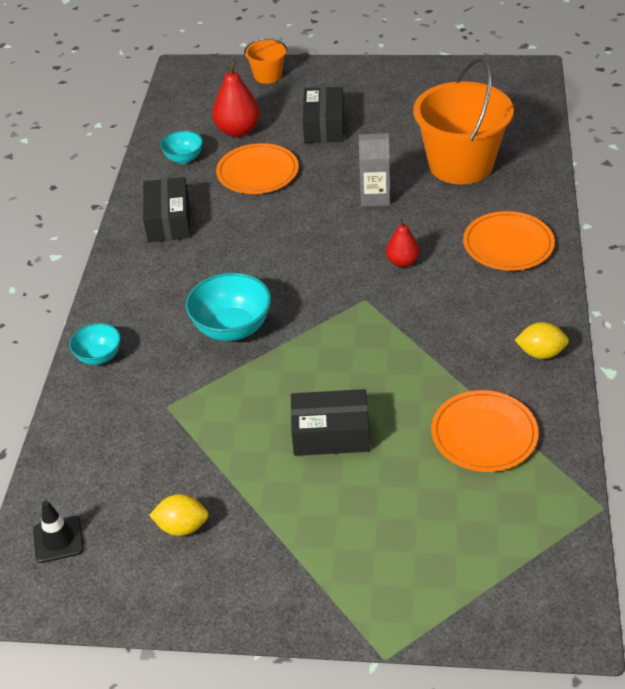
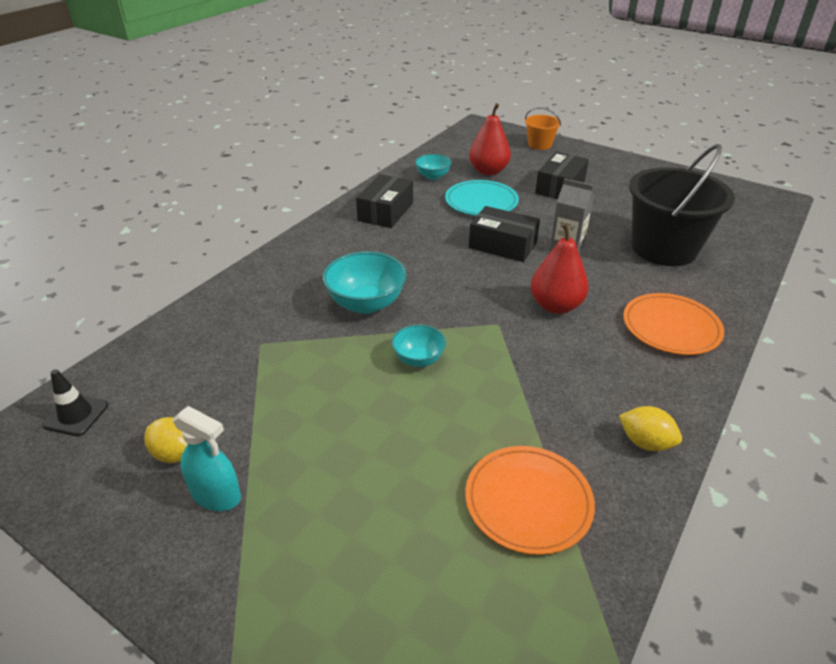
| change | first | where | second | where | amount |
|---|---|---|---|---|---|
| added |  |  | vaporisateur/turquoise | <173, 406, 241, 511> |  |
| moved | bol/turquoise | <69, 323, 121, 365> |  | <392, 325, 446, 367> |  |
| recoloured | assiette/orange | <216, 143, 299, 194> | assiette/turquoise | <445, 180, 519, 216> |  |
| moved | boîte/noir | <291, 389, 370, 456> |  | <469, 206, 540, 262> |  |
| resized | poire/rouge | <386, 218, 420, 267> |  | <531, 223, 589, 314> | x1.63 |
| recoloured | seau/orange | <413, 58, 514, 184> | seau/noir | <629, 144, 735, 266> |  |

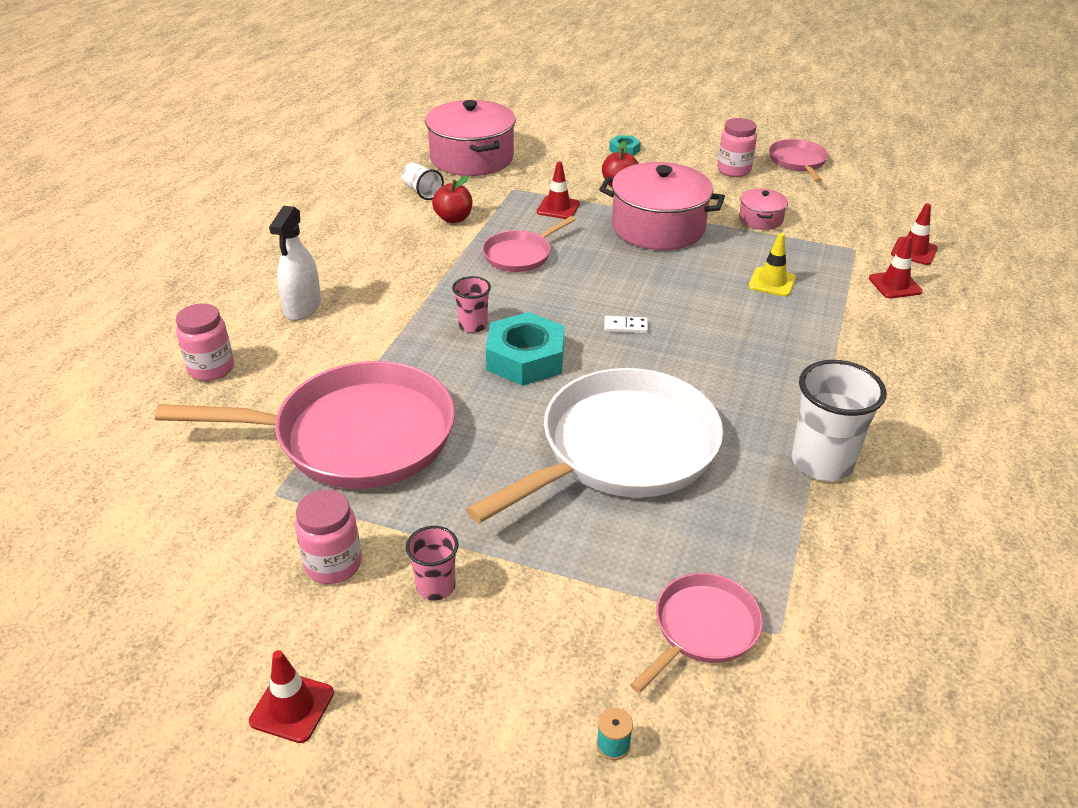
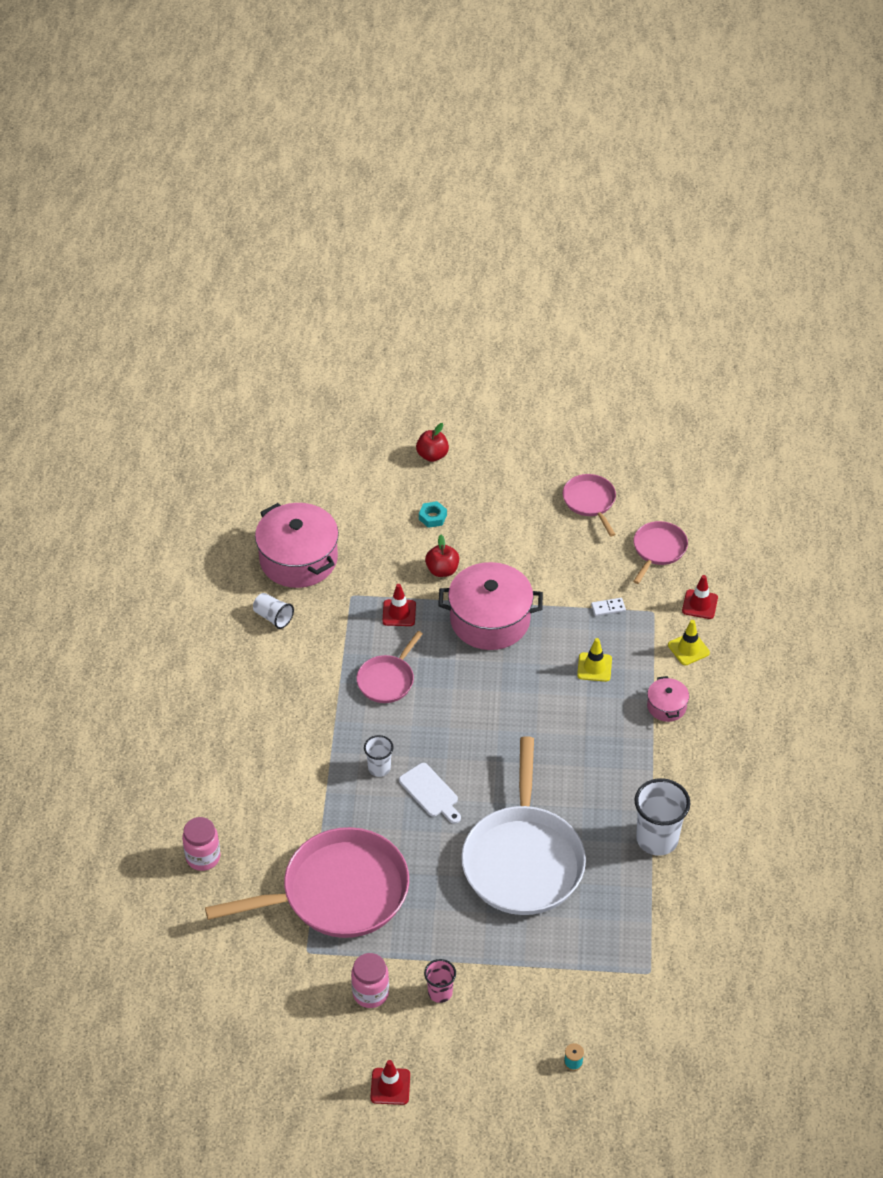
| change | first | where | second | where | amount |
|---|---|---|---|---|---|
| recoloured | gobelet/rose | <452, 276, 491, 333> | gobelet/blanc | <364, 735, 394, 777> |  |
| replaced | écrou/turquoise | <486, 312, 564, 386> | planche à découper/blanc | <399, 763, 461, 824> |  |
| moved | pomme/rouge | <432, 175, 472, 223> |  | <416, 423, 449, 462> |  |
| turned | poêle/blanc | <466, 368, 723, 524> |  | <461, 736, 586, 915> | 150 degrees clockwise |
| moved | domino/blanc | <604, 316, 648, 333> |  | <591, 598, 626, 616> |  |
| moved | poêle/rose | <630, 573, 763, 693> |  | <633, 521, 688, 584> |  |
| moved | marmite/rose | <739, 189, 788, 230> |  | <647, 676, 689, 722> |  |
| recoloured | cône de chantier/rouge | <869, 236, 923, 298> | cône de chantier/jaune | <668, 620, 710, 666> |  |
| removed | vaporisateur/blanc | <269, 206, 321, 320> |  |  |  |
| removed | bocal/rose | <717, 118, 757, 177> |  |  |  |

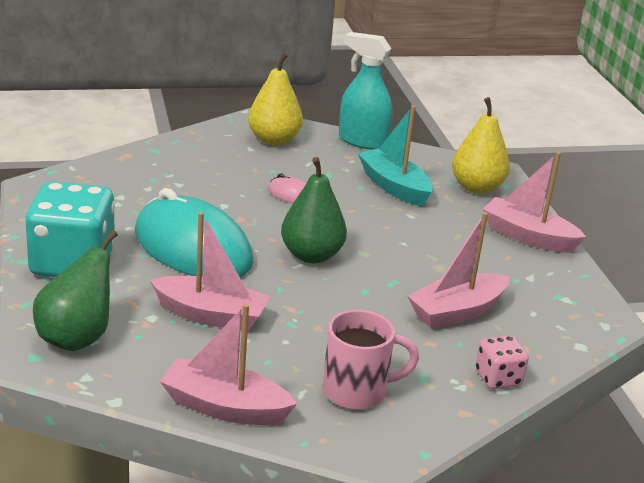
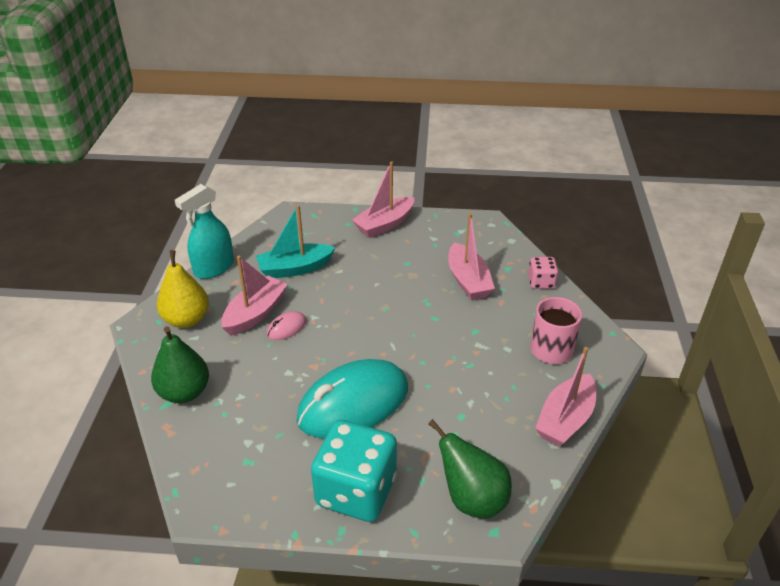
| change | first | where | second | where | amount |
|---|---|---|---|---|---|
| moved | poire/vert | <281, 157, 347, 263> |  | <151, 326, 209, 403> |  |
| moved | bateau/rose | <150, 212, 271, 331> |  | <221, 256, 288, 336> |  |
| removed | poire/jaune | <452, 97, 510, 194> |  |  |  |

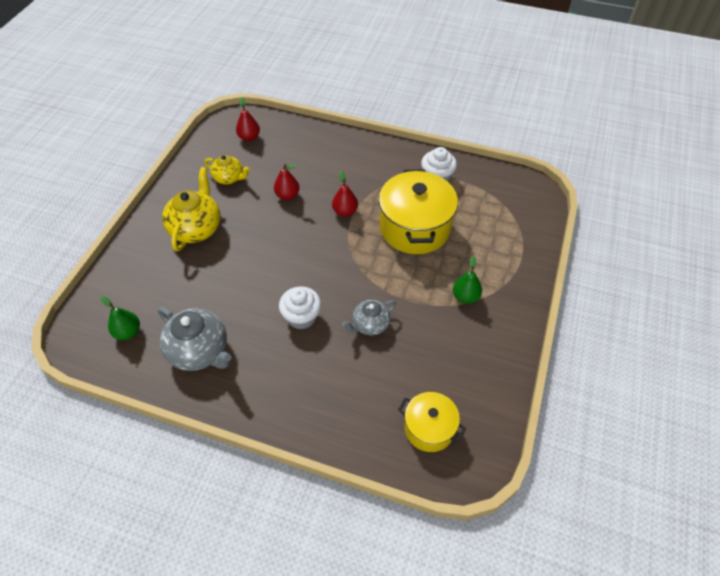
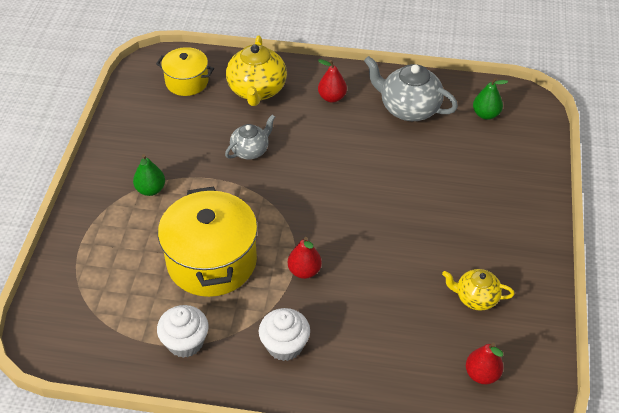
| change | first | where | second | where | amount |
|---|---|---|---|---|---|
| moved | théière/jaune | <162, 167, 220, 251> |  | <226, 36, 287, 106> |  |
| moved | muffin/blanc | <279, 287, 321, 329> |  | <259, 308, 310, 361> |  |
| moved | poire/rouge | <274, 164, 300, 200> |  | <318, 59, 347, 102> |  |

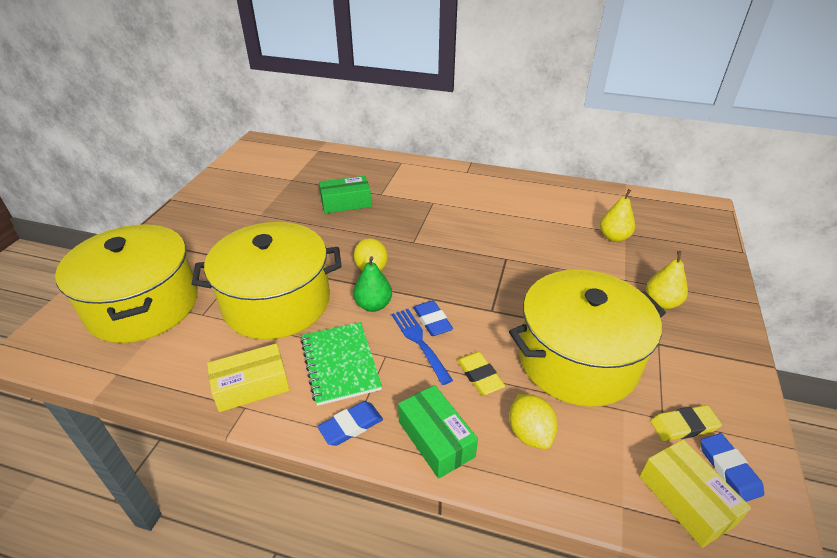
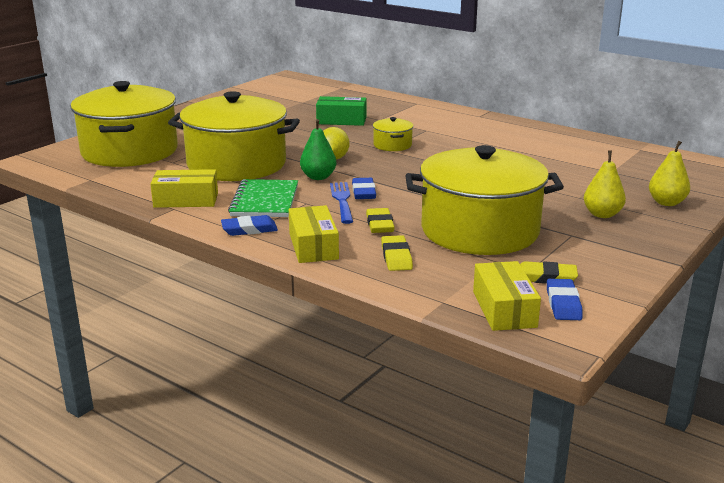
| change | first | where | second | where | amount |
|---|---|---|---|---|---|
| recoloured | boîte/vert | <398, 385, 478, 479> | boîte/jaune | <289, 205, 339, 263> |  |
| added |  |  | marmite/jaune | <373, 117, 414, 151> |  |
| replaced | citron/jaune | <509, 394, 558, 449> | gomme/jaune | <381, 235, 413, 271> |  |
| moved | poire/jaune | <600, 189, 635, 242> |  | <649, 141, 690, 206> |  |

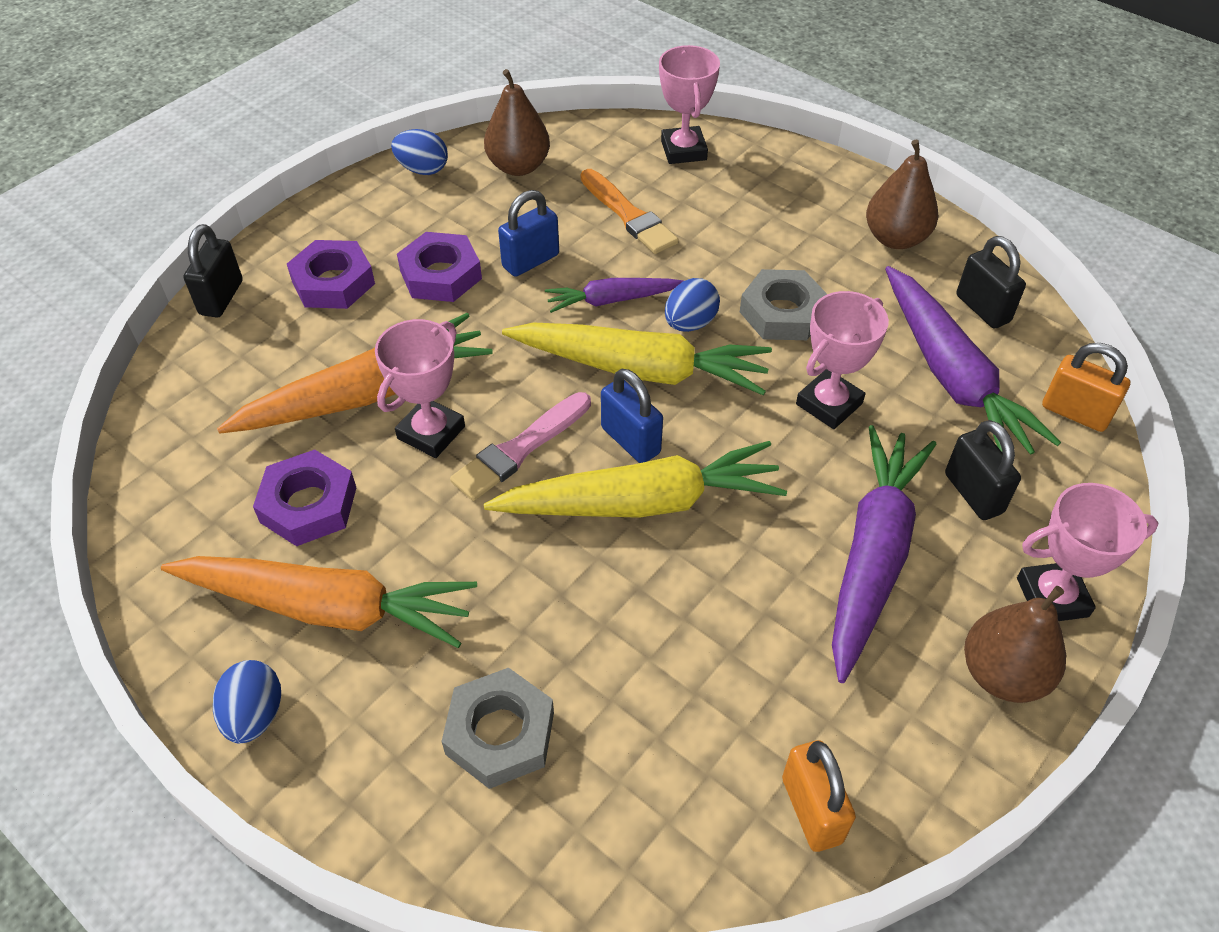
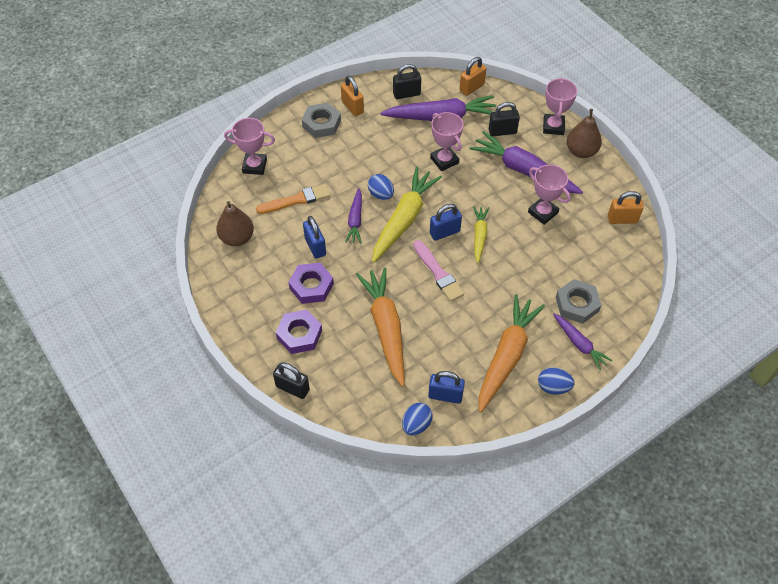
| change | first | where | second | where | amount |
|---|---|---|---|---|---|
| moved | écrou/gris | <740, 269, 827, 340> |  | <302, 103, 341, 138> |  |
| replaced | poire/marron | <866, 140, 938, 249> | cadenas/orange | <341, 76, 364, 116> |  |
| moved | œuf/bleu | <391, 129, 448, 175> |  | <402, 403, 433, 436> |  |
| added |  |  | cadenas/bleu | <428, 371, 465, 404> |  |
| resized | carotte/jaune | <484, 441, 787, 518> |  | <473, 206, 489, 263> | x0.55 |
| moved | trophée/rose | <375, 319, 465, 458> |  | <528, 164, 571, 225> |  |
| added |  |  | carotte/violet | <553, 313, 612, 370> |  |
| removed | écrou/violet | <253, 450, 356, 546> |  |  |  |

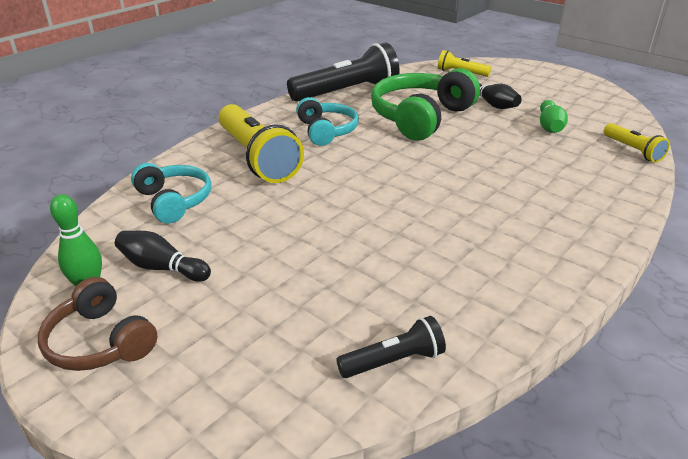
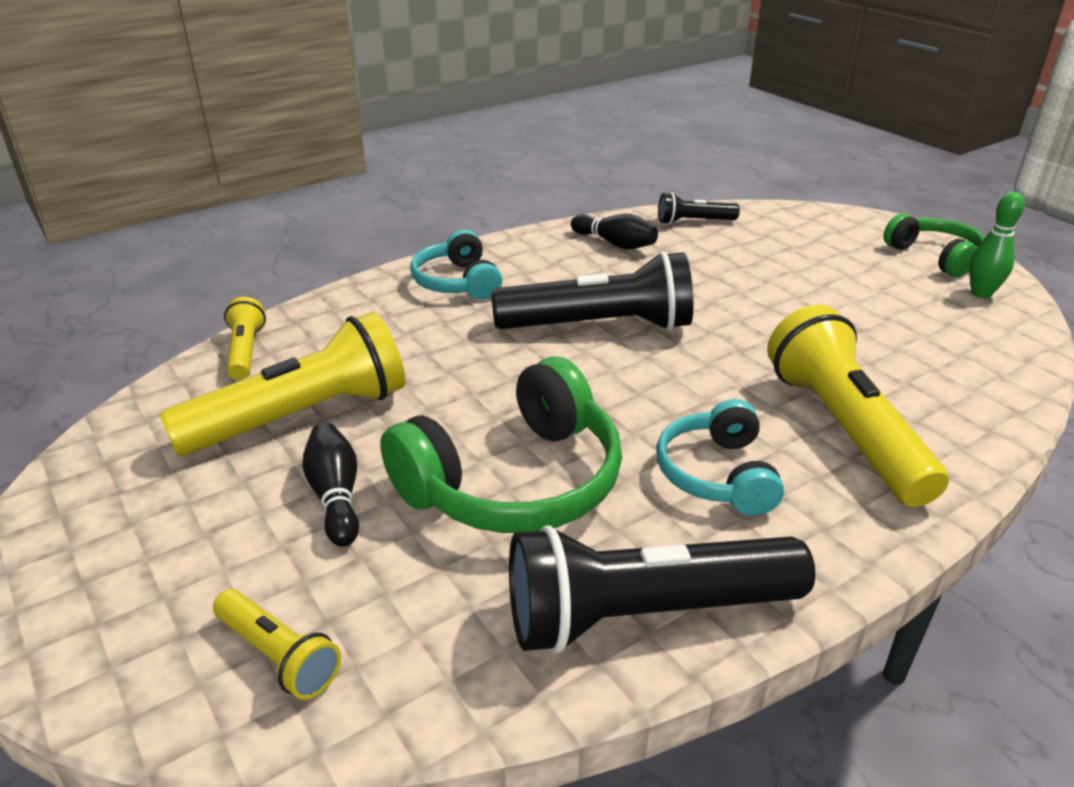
| change | first | where | second | where | amount |
|---|---|---|---|---|---|
| replaced | quille/vert | <540, 100, 568, 133> | lampe de poche/jaune | <159, 312, 405, 456> |  |
| moved | casque audio/turquoise | <131, 163, 211, 223> |  | <410, 230, 502, 300> |  |
| added |  |  | lampe de poche/noir | <491, 251, 693, 330> |  |
| moved | quille/noir | <115, 231, 211, 282> |  | <571, 213, 658, 249> |  |
| recoloured | casque audio/marron | <38, 277, 157, 371> | casque audio/vert | <883, 213, 985, 277> |  |

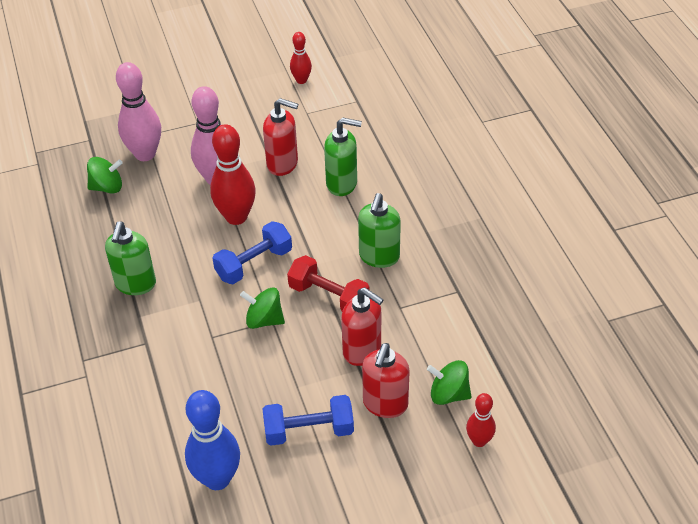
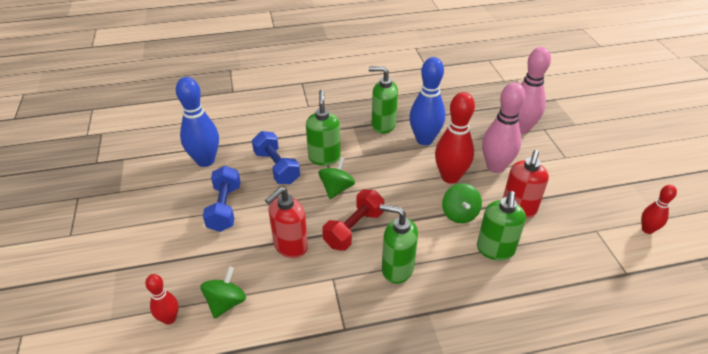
| change | first | where | second | where | amount |
|---|---|---|---|---|---|
| moved | haltère/bleu | <212, 221, 292, 284> |  | <252, 131, 300, 184> |  |
| added |  |  | distributeur de savon/vert | <306, 90, 341, 166> |  |
| added |  |  | quille/bleu | <409, 57, 445, 145> |  |
| moved | toupie/vert | <87, 157, 123, 194> |  | <442, 183, 482, 223> |  |
| removed | distributeur de savon/rouge | <362, 343, 410, 418> |  |  |  |

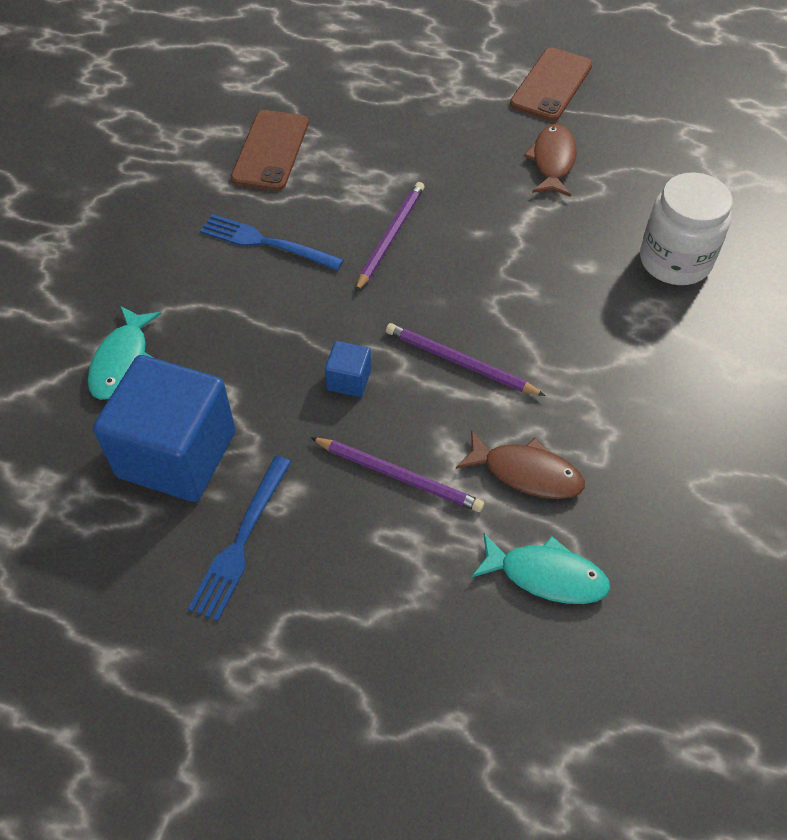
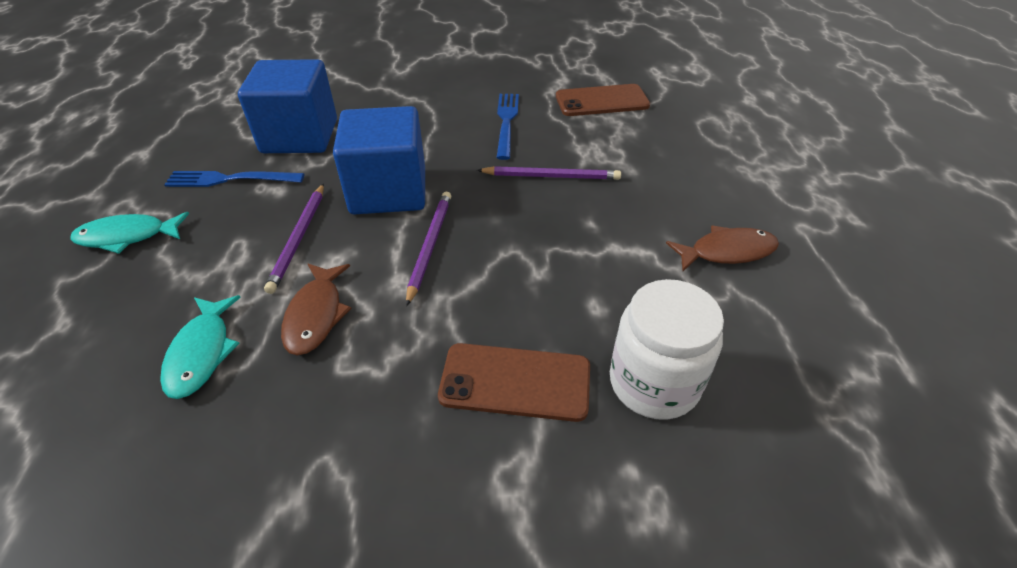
| change | first | where | second | where | amount |
|---|---|---|---|---|---|
| moved | poisson/turquoise | <88, 306, 161, 400> |  | <70, 212, 189, 254> |  |
| resized | cube/bleu | <325, 341, 371, 397> |  | <333, 106, 425, 214> | x2.38 |
| moved | téléphone/marron | <510, 47, 592, 121> |  | <438, 343, 590, 422> |  |

